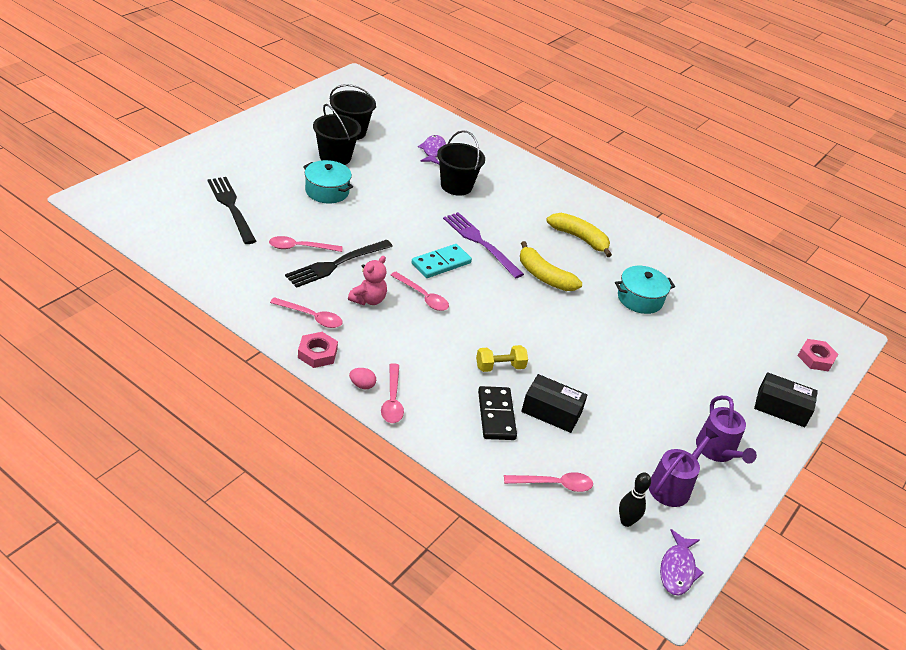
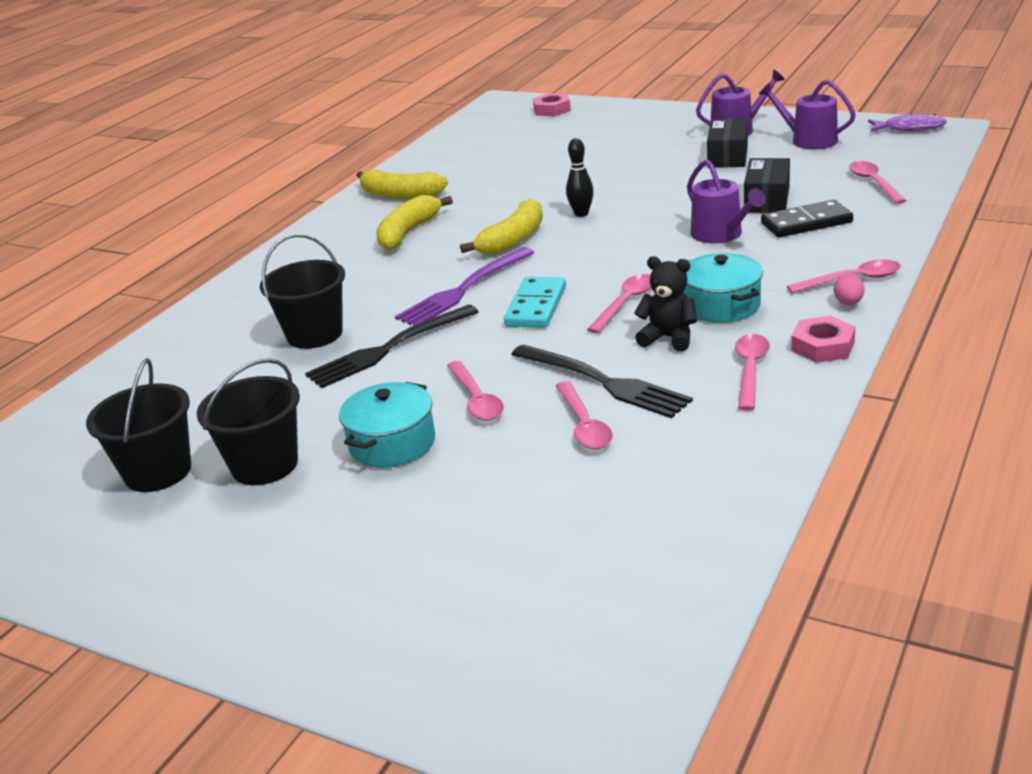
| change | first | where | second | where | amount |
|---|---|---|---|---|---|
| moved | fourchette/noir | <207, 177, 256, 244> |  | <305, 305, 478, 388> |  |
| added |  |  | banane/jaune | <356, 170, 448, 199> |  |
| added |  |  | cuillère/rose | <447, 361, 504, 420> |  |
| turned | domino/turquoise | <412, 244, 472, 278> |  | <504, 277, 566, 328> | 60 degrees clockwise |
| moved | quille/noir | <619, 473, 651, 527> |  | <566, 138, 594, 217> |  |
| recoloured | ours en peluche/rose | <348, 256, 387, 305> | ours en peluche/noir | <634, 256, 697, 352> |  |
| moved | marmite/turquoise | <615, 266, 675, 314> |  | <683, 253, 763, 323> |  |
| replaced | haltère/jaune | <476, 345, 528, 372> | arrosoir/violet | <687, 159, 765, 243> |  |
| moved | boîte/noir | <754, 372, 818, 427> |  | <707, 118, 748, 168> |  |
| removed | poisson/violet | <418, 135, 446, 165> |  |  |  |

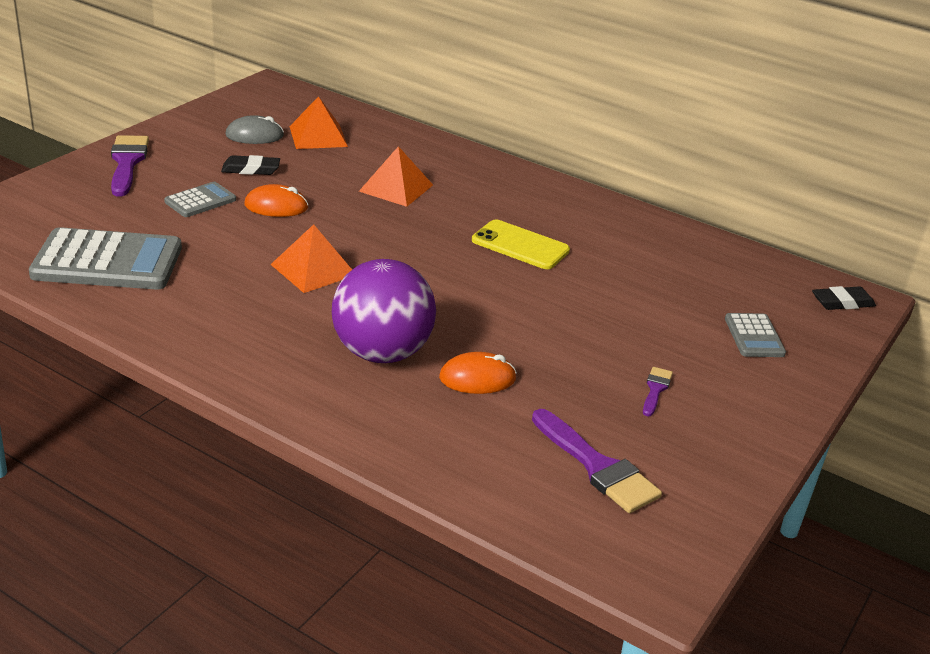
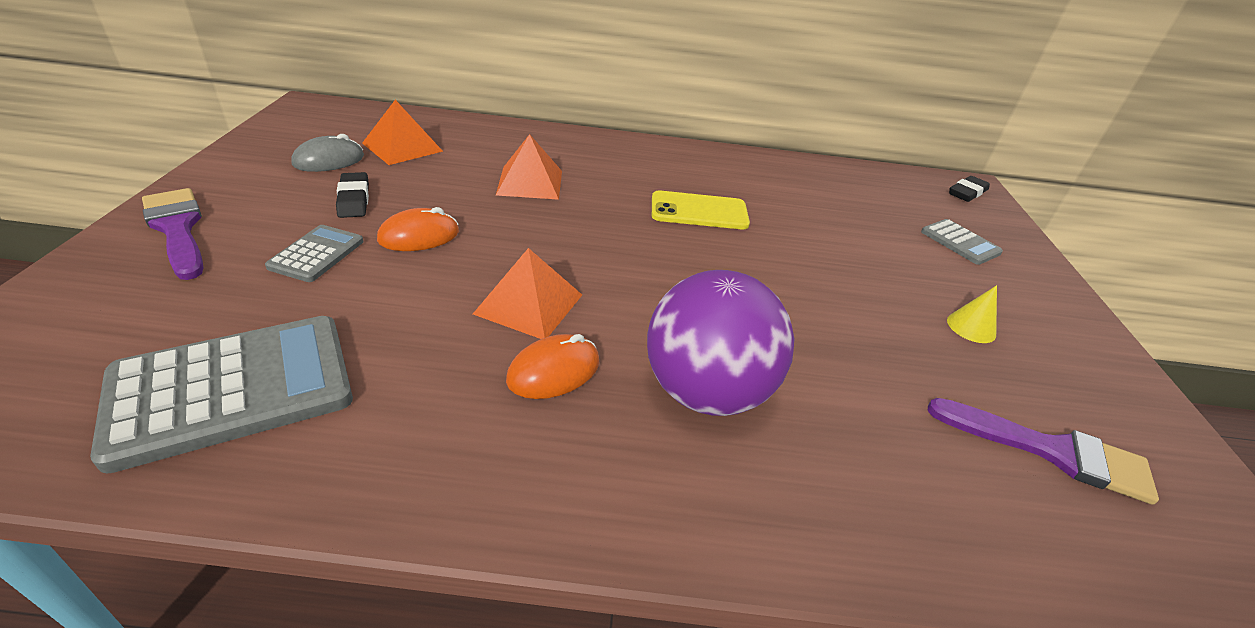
| change | first | where | second | where | amount |
|---|---|---|---|---|---|
| turned | gomme/noir | <221, 155, 280, 175> |  | <336, 172, 369, 218> | 75 degrees counterclockwise |
| moved | souris/orange | <439, 352, 517, 394> |  | <506, 334, 599, 399> |  |
| replaced | pinceau/violet | <643, 367, 673, 416> | cône/jaune | <947, 285, 997, 343> |  |

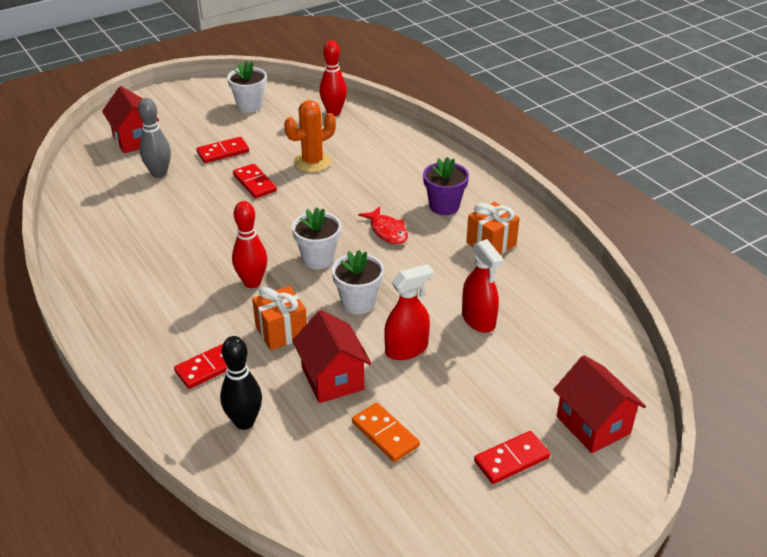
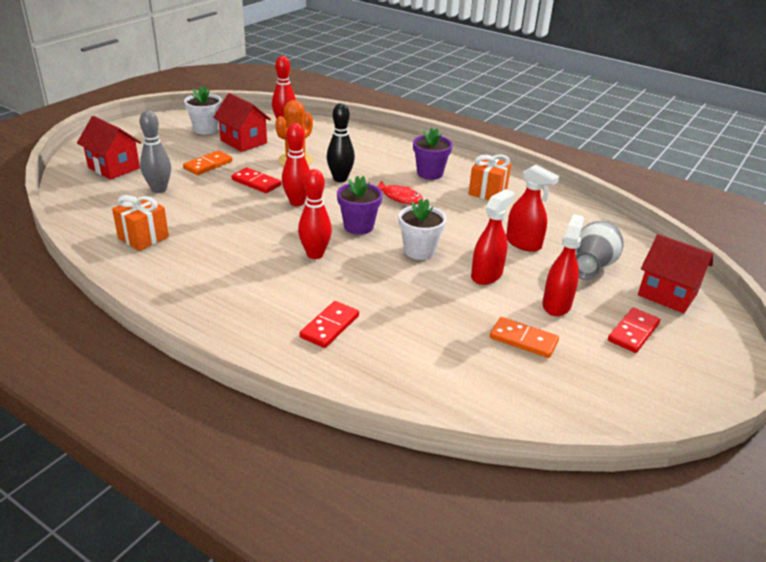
| change | first | where | second | where | amount |
|---|---|---|---|---|---|
| moved | cadeau/orange | <252, 286, 307, 350> |  | <112, 195, 169, 251> |  |
| recoloured | domino/rouge | <197, 137, 249, 163> | domino/orange | <183, 150, 233, 175> |  |
| moved | maison/rouge | <292, 310, 372, 403> |  | <213, 93, 271, 152> |  |
| added |  |  | quille/rouge | <282, 123, 310, 206> |  |
| moved | quille/noir | <220, 336, 262, 430> |  | <327, 103, 355, 182> |  |
| recoloured | pot de fleurs/blanc | <292, 208, 341, 269> | pot de fleurs/violet | <337, 176, 383, 235> |  |
| added |  |  | vaporisateur/rouge | <542, 214, 584, 316> |  |
| added |  |  | vase/gris | <576, 221, 624, 280> |  |

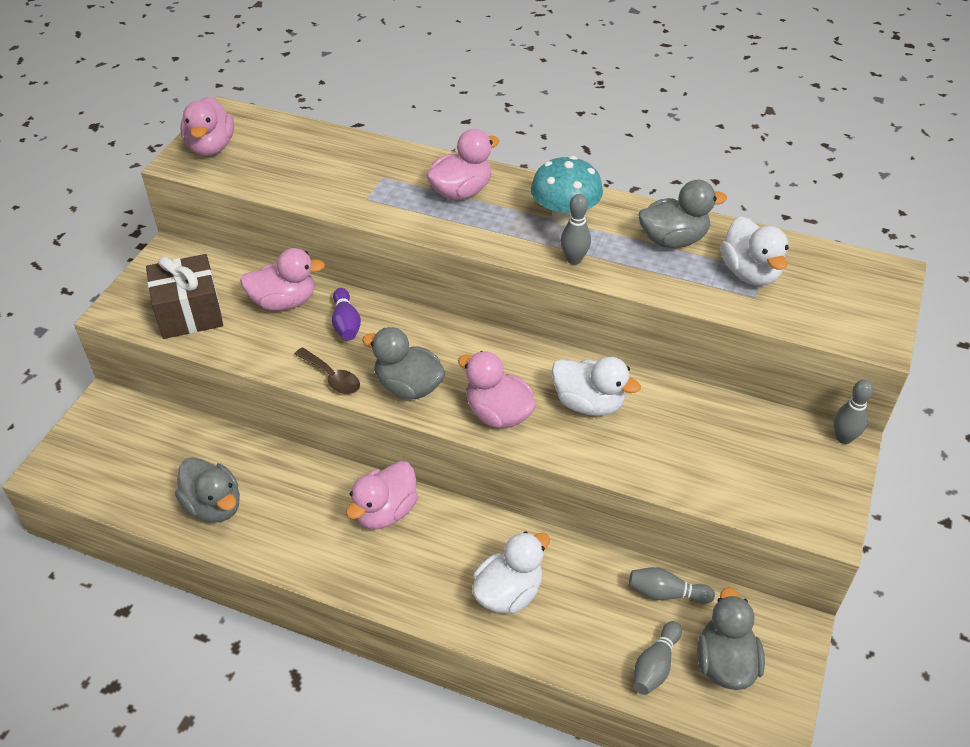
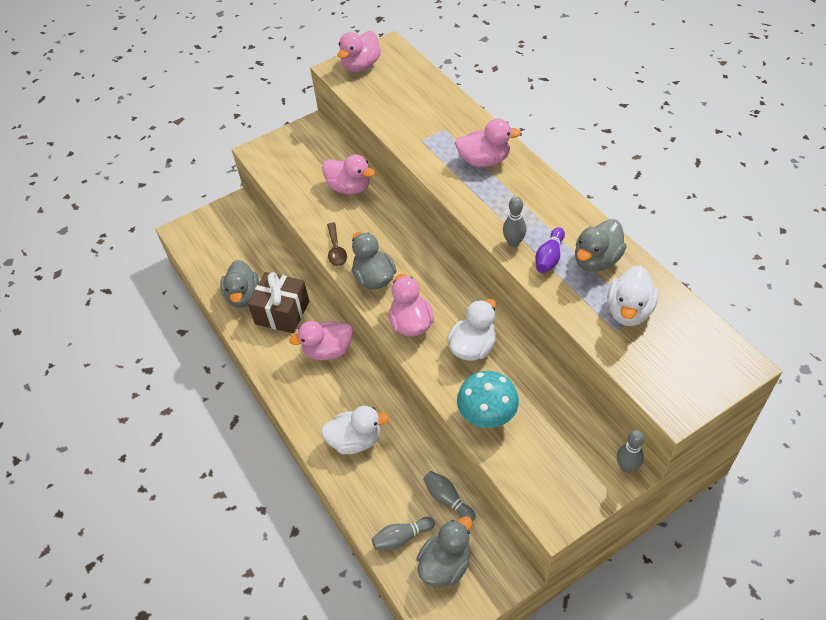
| change | first | where | second | where | amount |
|---|---|---|---|---|---|
| moved | cadeau/marron | <146, 254, 223, 339> |  | <248, 272, 309, 333> |  |
| turned | canard/blanc | <552, 357, 641, 416> |  | <447, 299, 496, 361> | 120 degrees counterclockwise |
| moved | champignon/turquoise | <531, 156, 603, 226> |  | <457, 371, 519, 428> |  |
| moved | quille/violet | <332, 288, 361, 341> |  | <535, 227, 565, 273> |  |
| turned | canard/gris | <638, 180, 727, 248> |  | <575, 219, 627, 272> | 105 degrees clockwise |

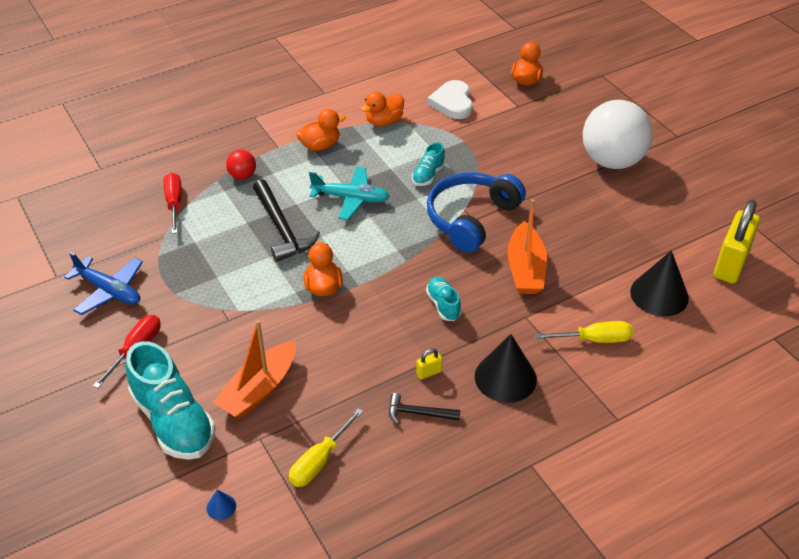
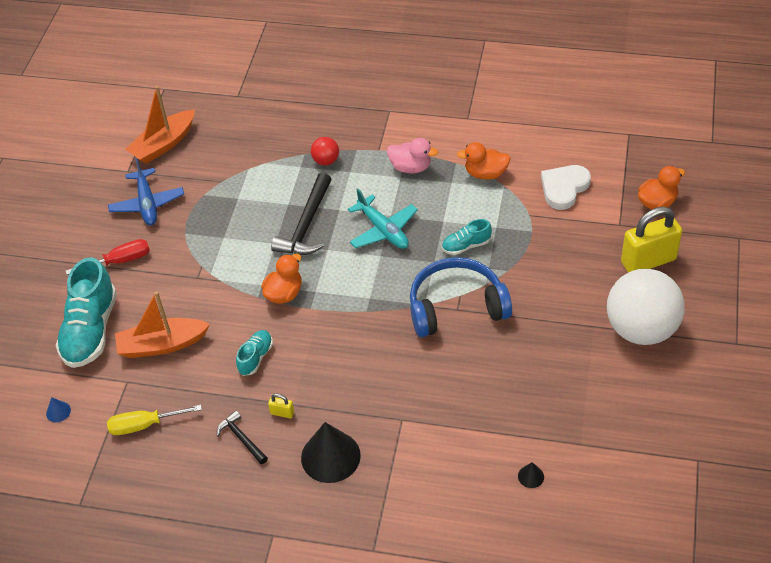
| change | first | where | second | where | amount |
|---|---|---|---|---|---|
| moved | bateau/orange | <507, 199, 547, 294> |  | <126, 86, 195, 164> |  |
| moved | chaussure/turquoise | <426, 277, 461, 321> |  | <236, 330, 273, 376> |  |
| recoloured | canard/orange | <296, 109, 346, 151> | canard/rose | <387, 138, 438, 173> |  |
| resized | cône/noir | <630, 250, 689, 316> |  | <518, 462, 544, 488> | x0.43 |
| moved | cadenas/jaune | <714, 200, 760, 284> |  | <621, 207, 682, 273> |  |
| removed | tournevis/rouge | <164, 173, 182, 234> |  |  |  |
| removed | tournevis/jaune | <535, 321, 633, 343> |  |  |  |

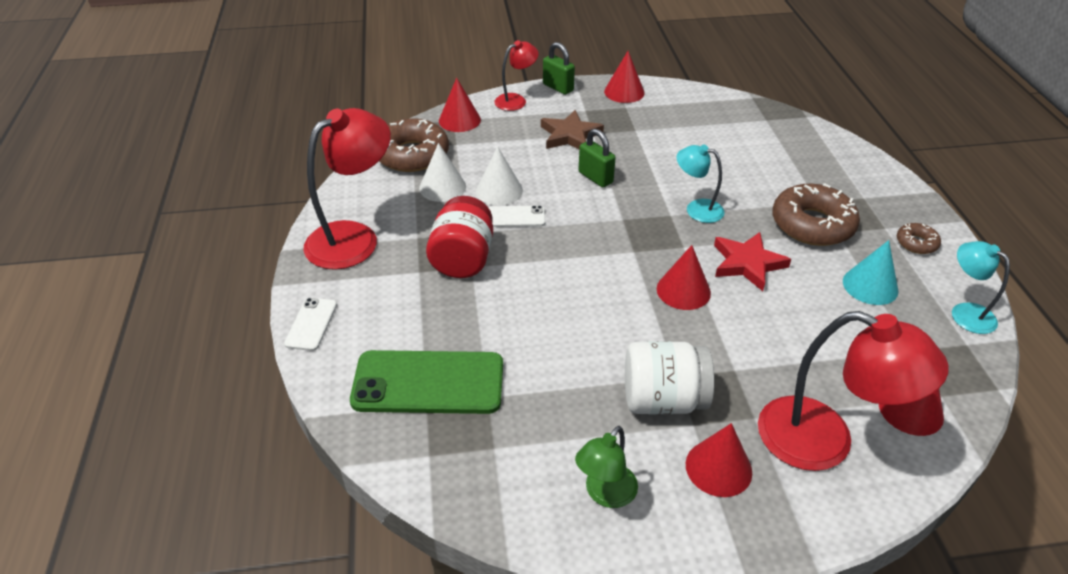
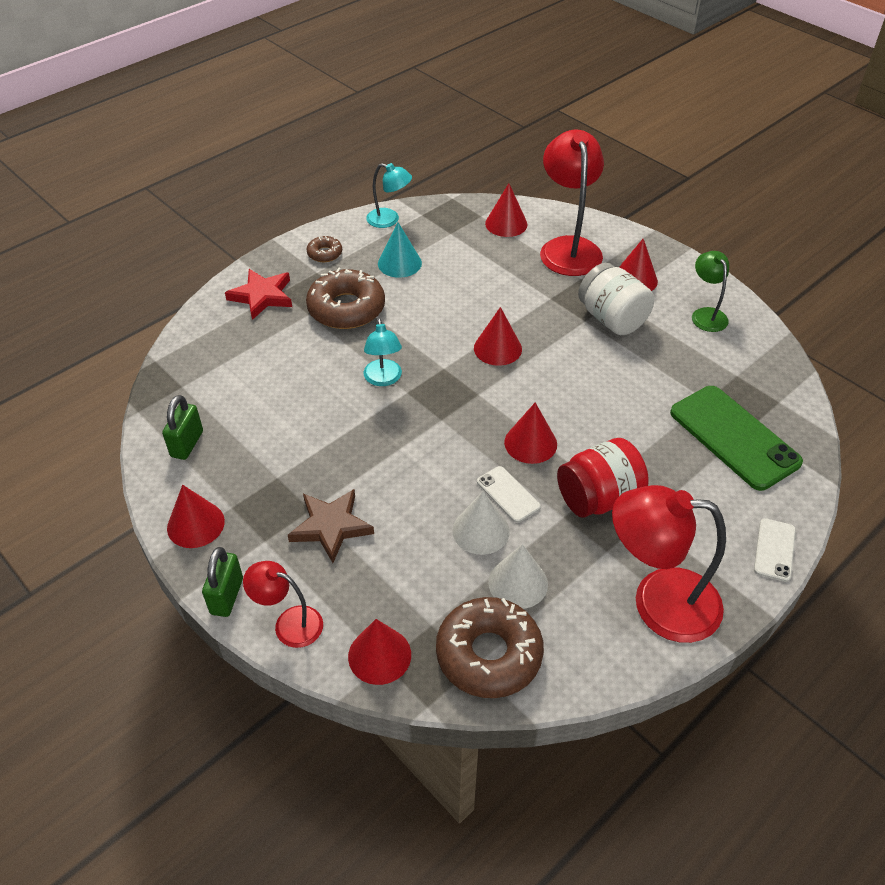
| change | first | where | second | where | amount |
|---|---|---|---|---|---|
| moved | cadenas/vert | <579, 129, 616, 187> |  | <162, 395, 203, 460> |  |
| moved | étoile/rouge | <714, 232, 791, 291> |  | <225, 269, 292, 320> |  |
| turned | lampe/turquoise | <952, 241, 1010, 334> |  | <366, 163, 412, 228> | 90 degrees counterclockwise |
| added |  |  | cône/rouge | <504, 402, 557, 464> |  |
| turned | lampe/vert | <575, 426, 638, 508> |  | <692, 251, 729, 332> | 105 degrees counterclockwise |
| turned | téléphone/blanc | <284, 298, 337, 351> |  | <754, 518, 796, 582> | 45 degrees counterclockwise |

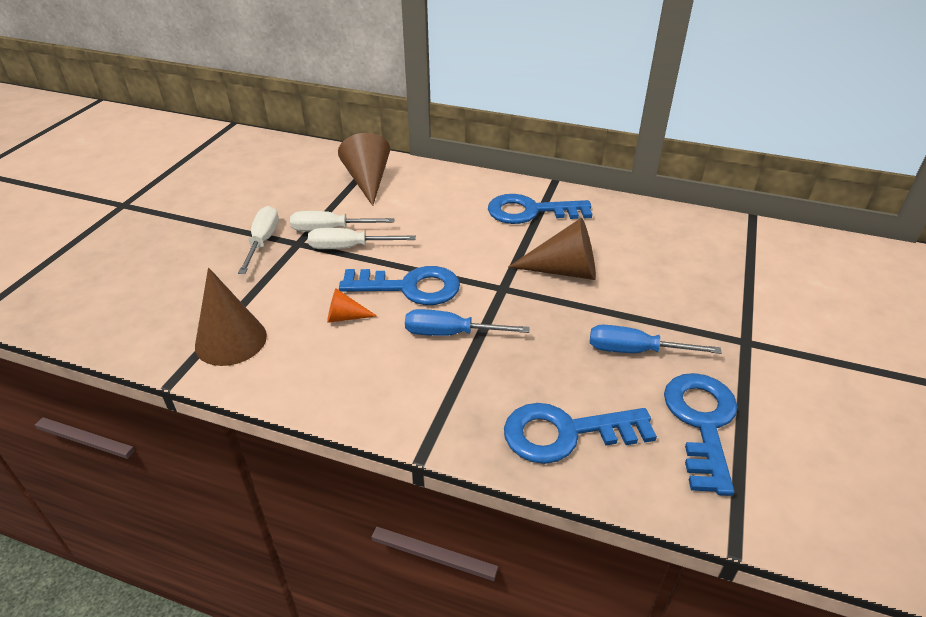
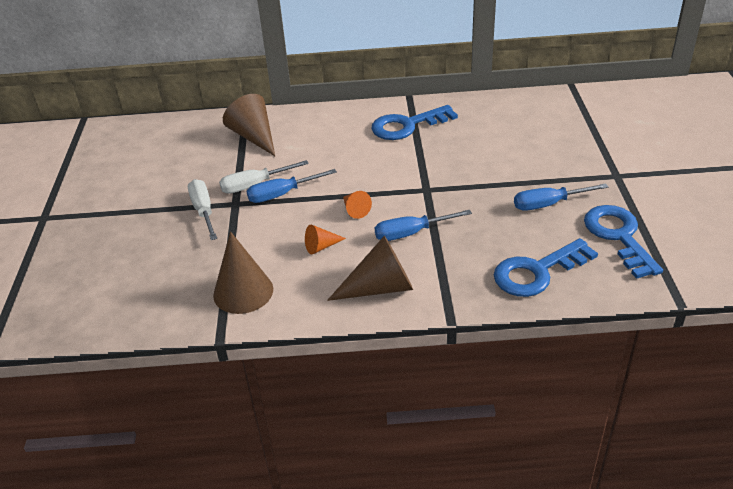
| change | first | where | second | where | amount |
|---|---|---|---|---|---|
| recoloured | tournevis/blanc | <308, 228, 416, 249> | tournevis/bleu | <246, 169, 337, 203> |  |
| moved | cône/marron | <508, 218, 596, 280> |  | <327, 236, 413, 301> |  |
| replaced | clé/bleu | <339, 266, 460, 305> | cône/orange | <343, 191, 372, 219> |  |

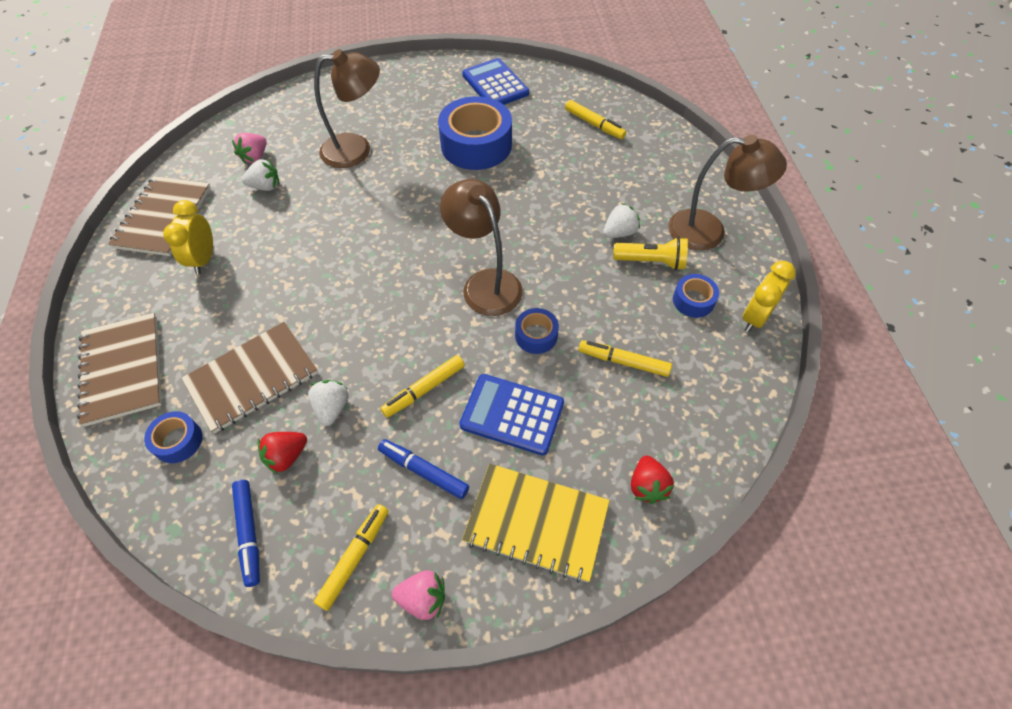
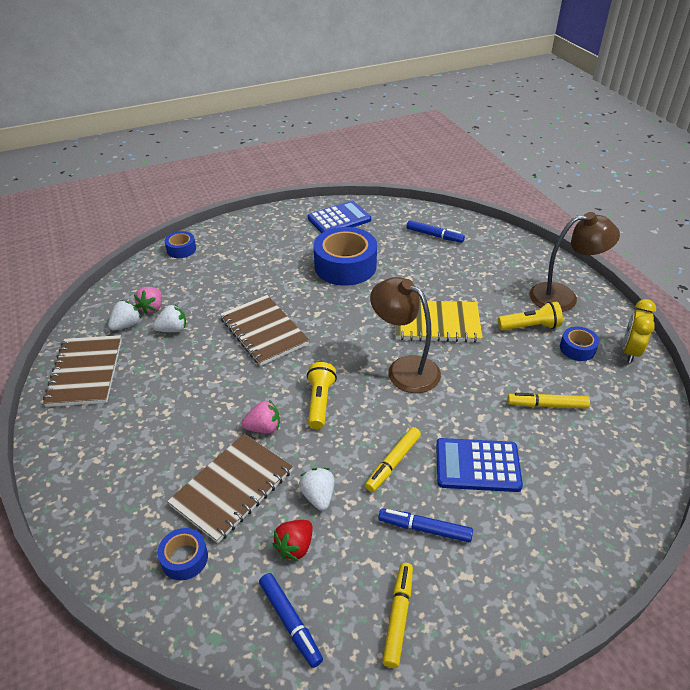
| change | first | where | second | where | amount |
|---|---|---|---|---|---|
| moved | fraise/blanc | <603, 203, 640, 238> |  | <108, 300, 141, 330> |  |
| moved | ruban adhésif/bleu | <515, 308, 559, 354> |  | <165, 231, 196, 258> |  |
| moved | carnet/marron | <77, 313, 162, 426> |  | <220, 295, 309, 366> |  |
| moved | fraise/rose | <392, 570, 445, 620> |  | <241, 400, 280, 434> |  |
| added |  |  | lampe de poche/jaune | <307, 362, 337, 429> |  |
| turned | calculatrice/bleu | <462, 58, 529, 105> |  | <308, 201, 371, 233> | 105 degrees clockwise |
| moved | carnet/jaune | <462, 463, 610, 583> |  | <395, 301, 483, 343> |  |
| recoloured | feutre/jaune | <565, 100, 626, 139> | feutre/bleu | <407, 220, 465, 243> |  |
| removed | réveil/jaune | <163, 200, 213, 275> |  |  |  |
| removed | lampe/marron | <314, 49, 380, 168> |  |  |  |
| removed | fraise/rouge | <631, 455, 674, 504> |  |  |  |

